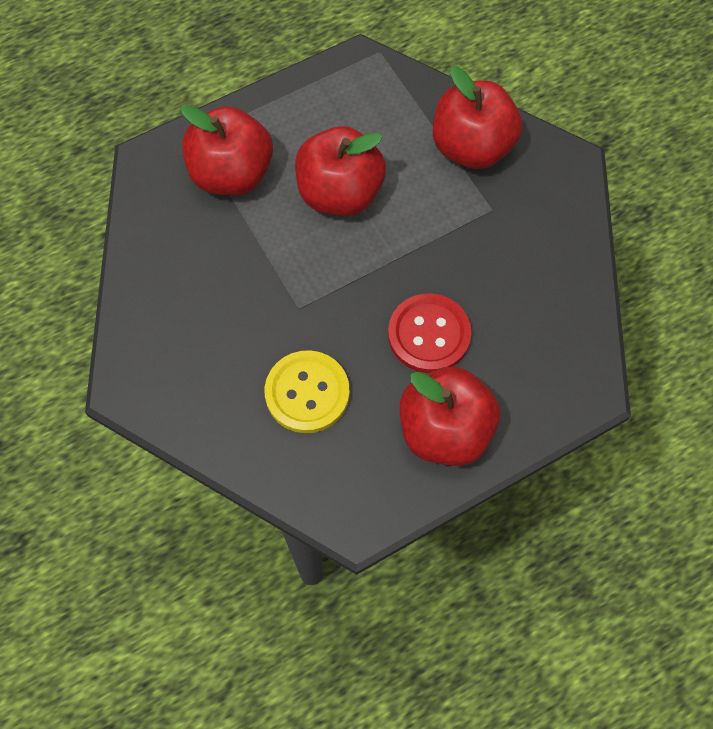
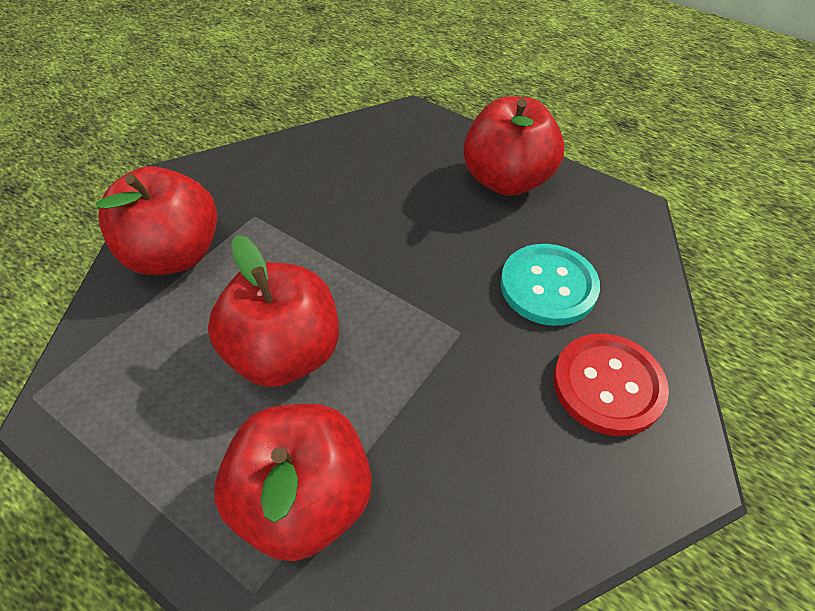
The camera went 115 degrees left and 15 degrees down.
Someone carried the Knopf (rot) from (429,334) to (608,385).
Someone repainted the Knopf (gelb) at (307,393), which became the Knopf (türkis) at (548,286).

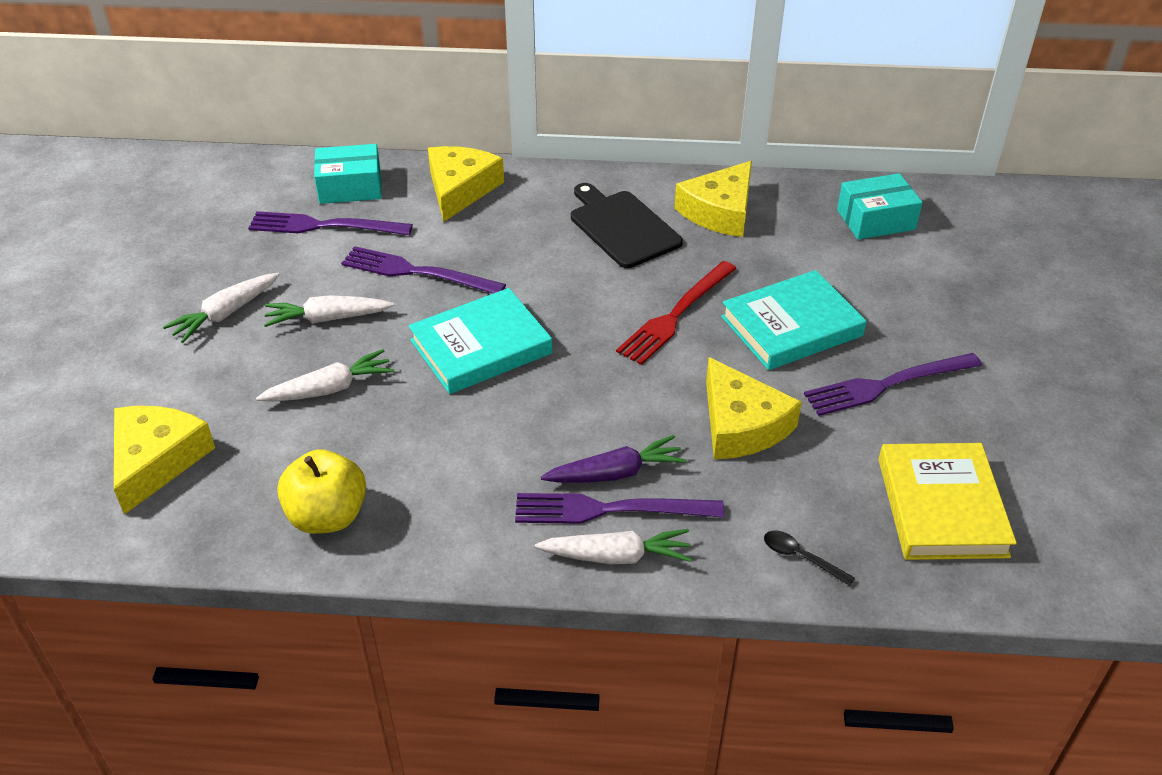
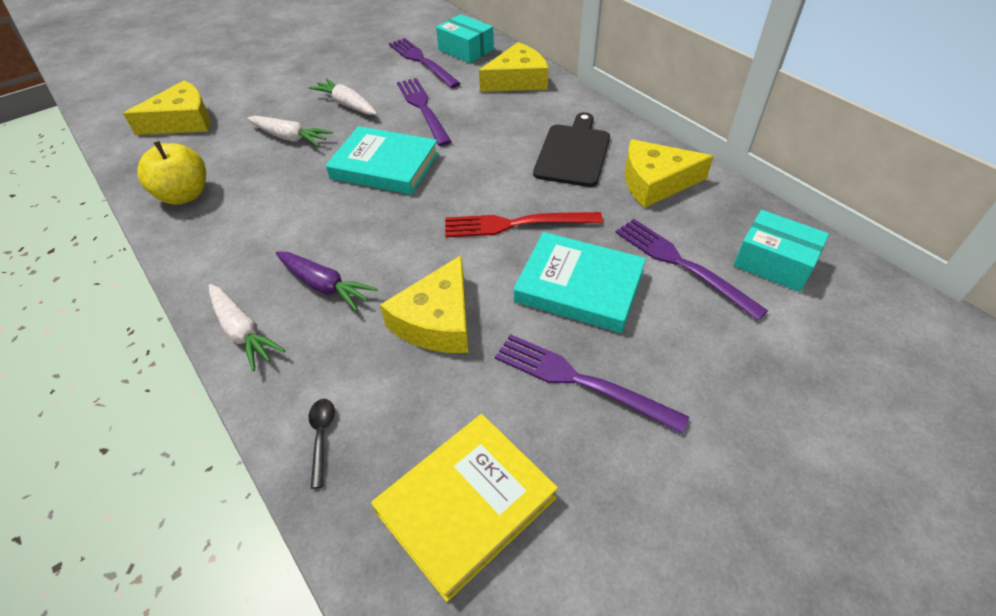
The camera went 50 degrees right and 5 degrees up.
Someone took away the Karotte (weiß) at (226,314).
Someone carried the Gabel (lila) from (609,509) to (682,264).

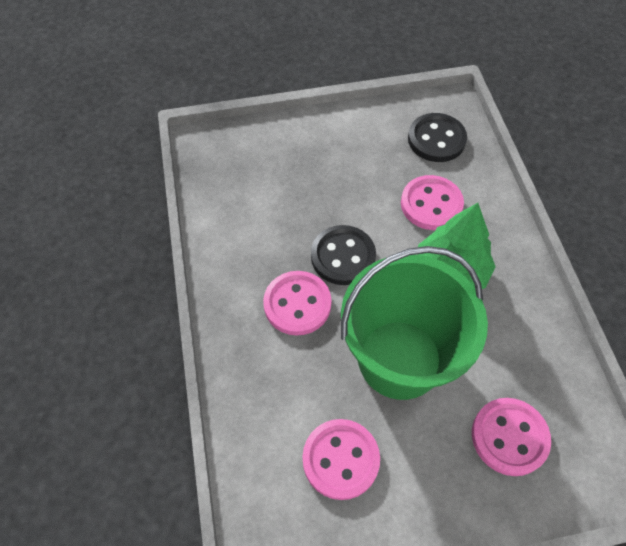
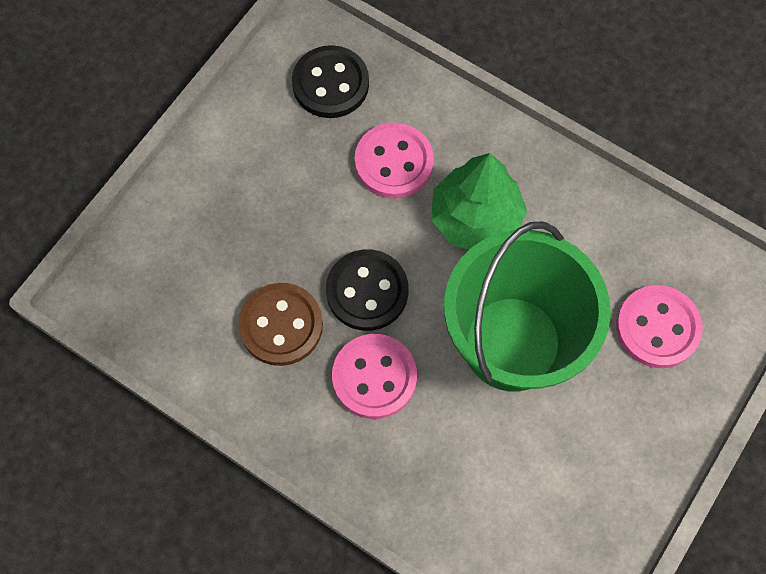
The camera went 45 degrees left and 10 degrees up.
Someone took away the Knopf (rosa) at (340,459).
Someone put down the Knopf (braun) at (281,325).

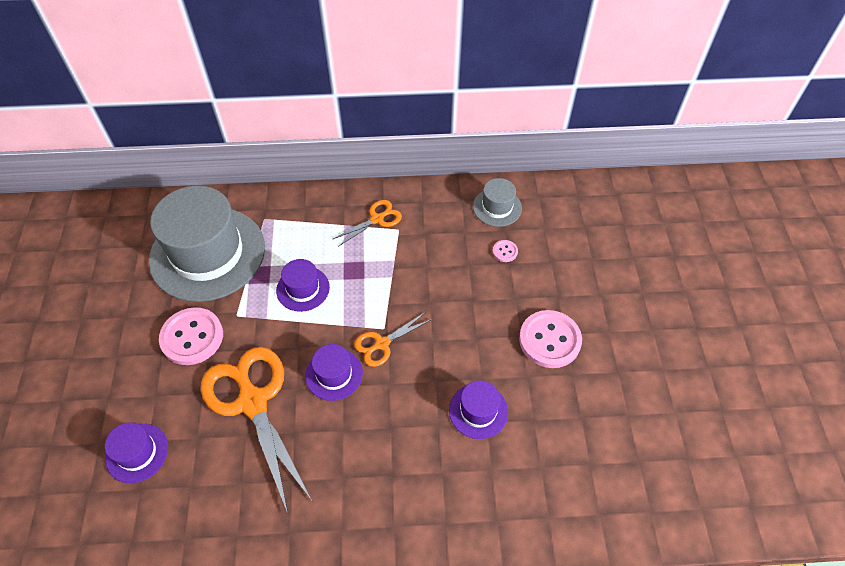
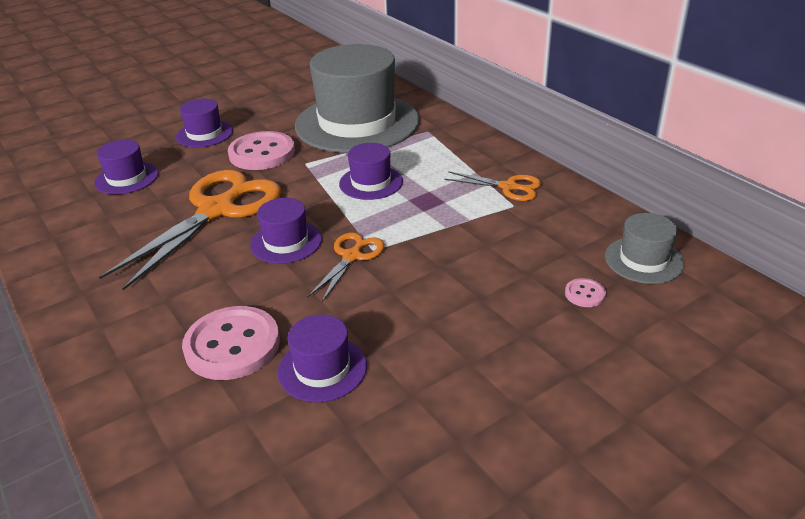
The camera went 60 degrees right and 20 degrees down.
Someone carried the Knopf (rosa) from (549,340) to (232,345).
Someone rotated the Schere (orange) at (382,344) by 90 degrees clockwise.
Someone put down the Hut (lila) at (204,134).

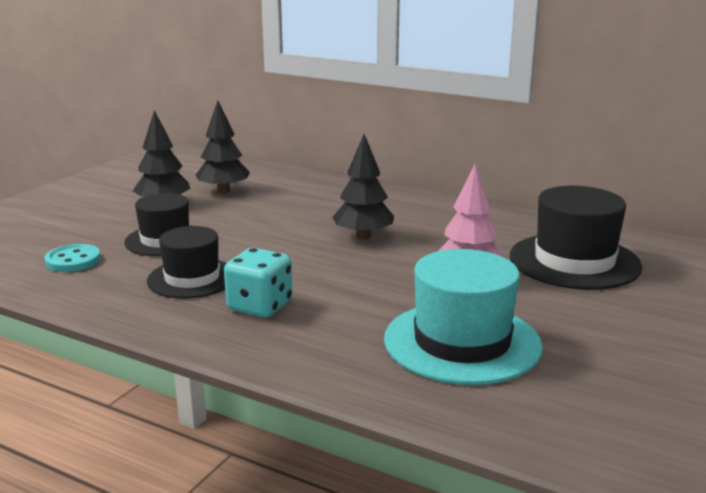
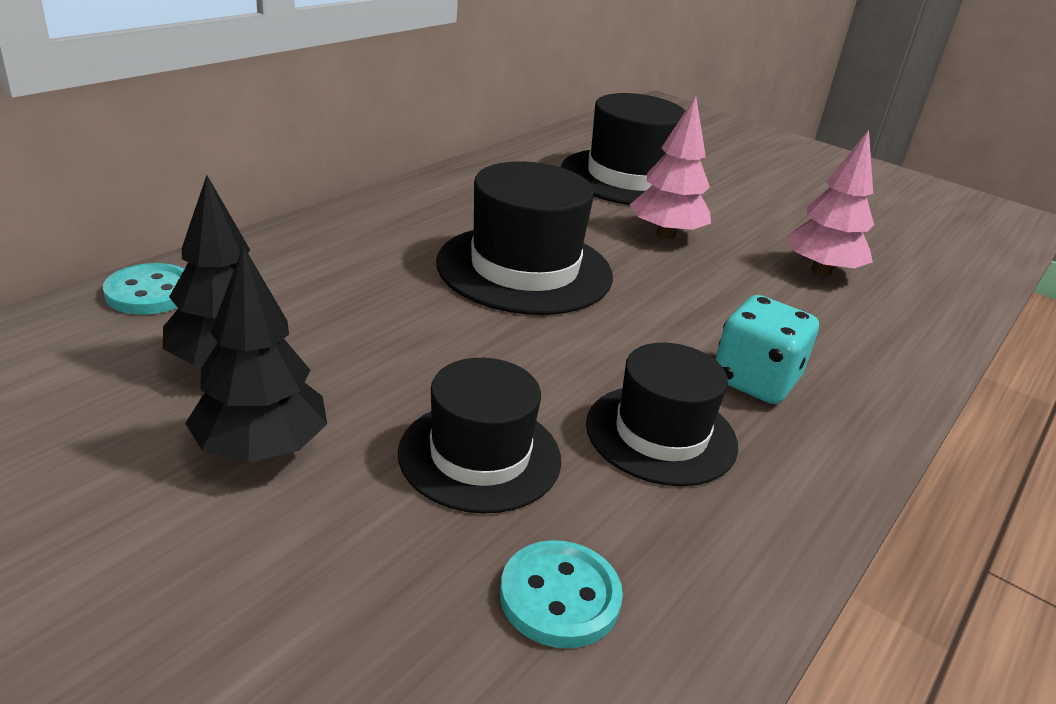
The camera went 85 degrees left and 10 degrees up.
Someone swapped the Baum (schwarz) at (363,236) for the Hut (schwarz) at (524,269).
Someone swapped the Hut (türkis) at (462,342) for the Baum (rosa) at (821,271).
Someone put down the Knopf (türkis) at (150,292).

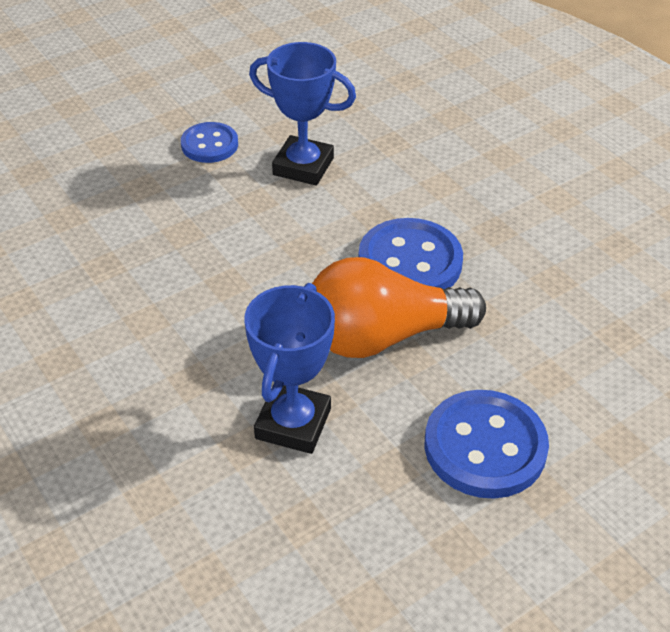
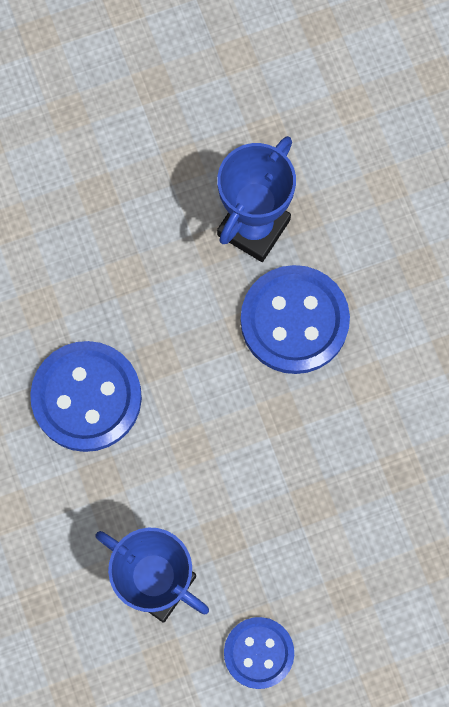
The camera went 165 degrees left and 30 degrees up.
Someone took away the Glühbirne (orange) at (382,336).
Someone carried the Knopf (blau) from (485,447) to (294,321).

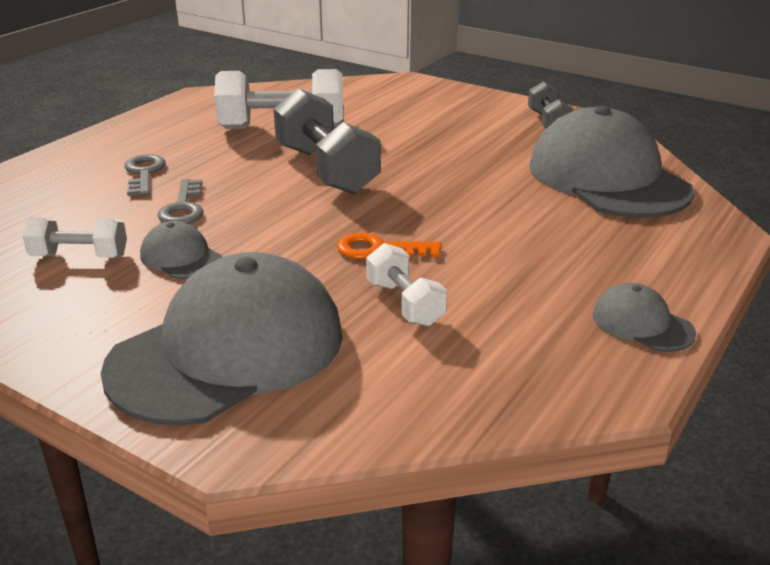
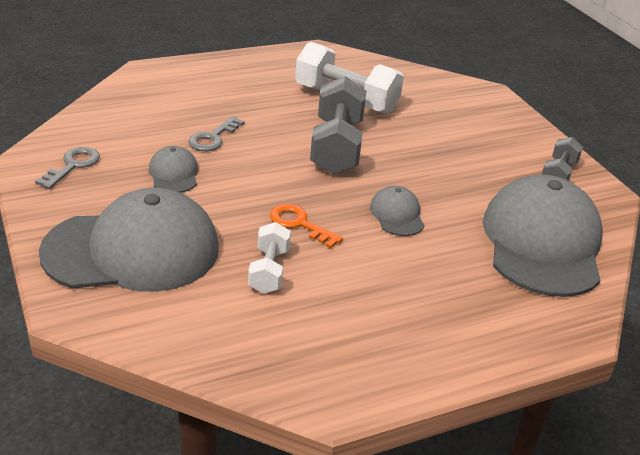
The camera went 30 degrees right and 5 degrees up.
Someone carried the Schlüssel (grau) from (144,173) to (73,166).
Someone took away the Hantel (weiß) at (79,256).
Someone carried the Kappe (grau) from (642,324) to (397,215).

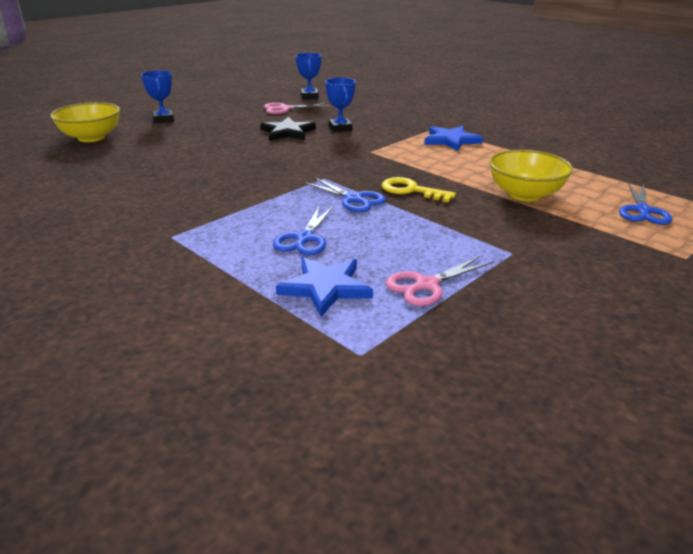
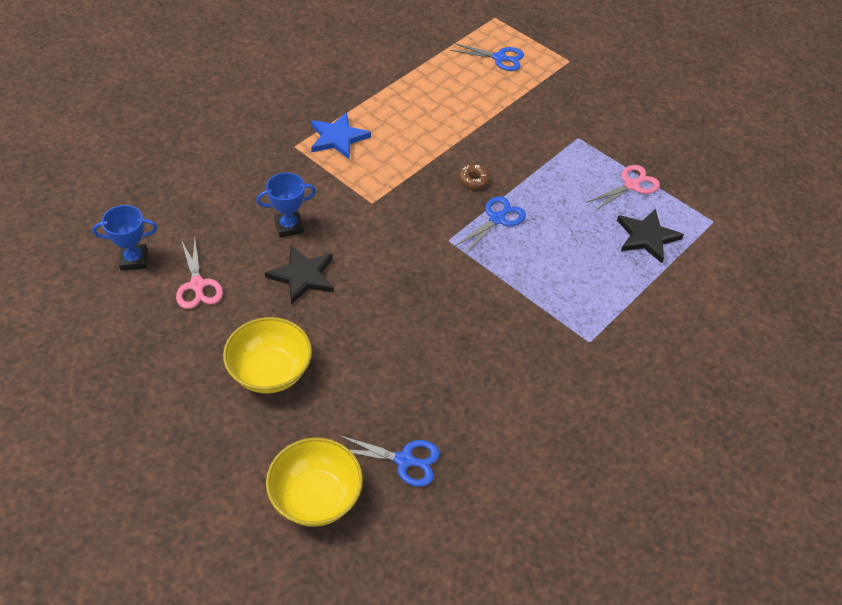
The camera went 95 degrees left and 20 degrees up.
Someone took away the Pokal (blau) at (163,119).
Someone carried the Schüssel (gelb) from (525,195) to (270,372).
Someone swapped the Schlüssel (gelb) at (411,190) for the Donut (braun) at (473,180).
Someone carried the Schere (blau) from (304,238) to (404,460).
Someone rotated the Schere (rosa) at (427,285) by 90 degrees counterclockwise.
Someone repainted the Stern (blau) at (325,287), which became the Stern (schwarz) at (647,237).

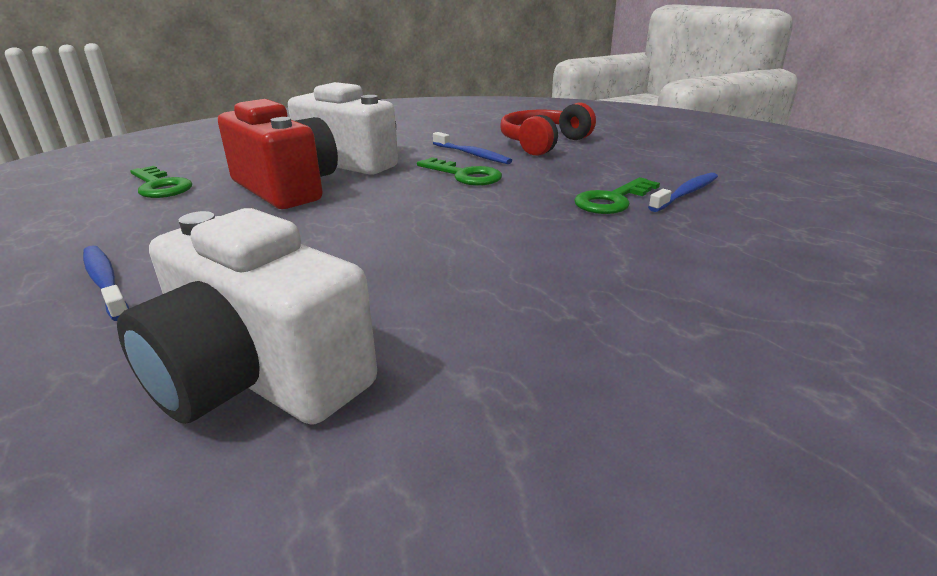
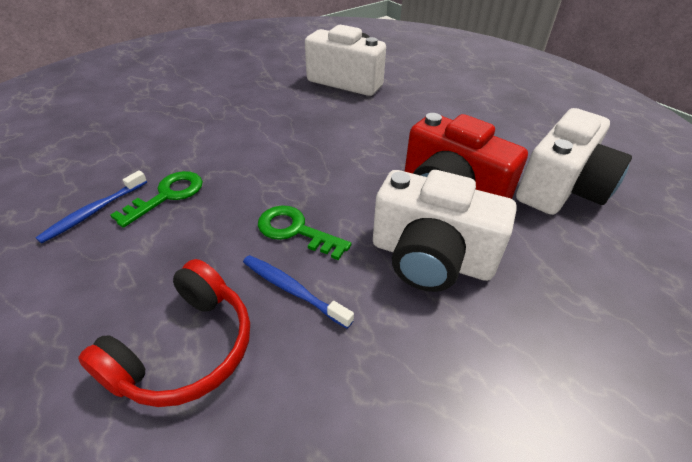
The camera went 170 degrees right and 15 degrees up.
Someone swapped the Schlüssel (grün) at (160,186) for the Kamera (weiß) at (561,188).
Someone took away the Zahnbürste (blau) at (105,282).

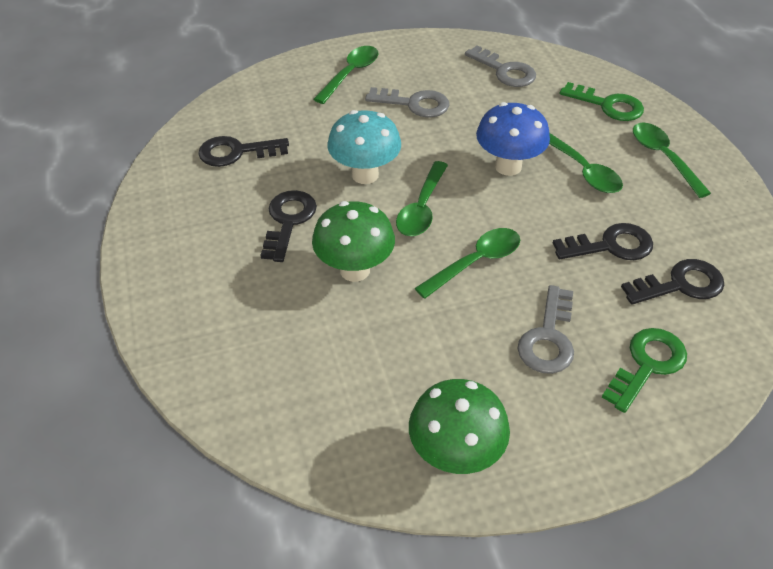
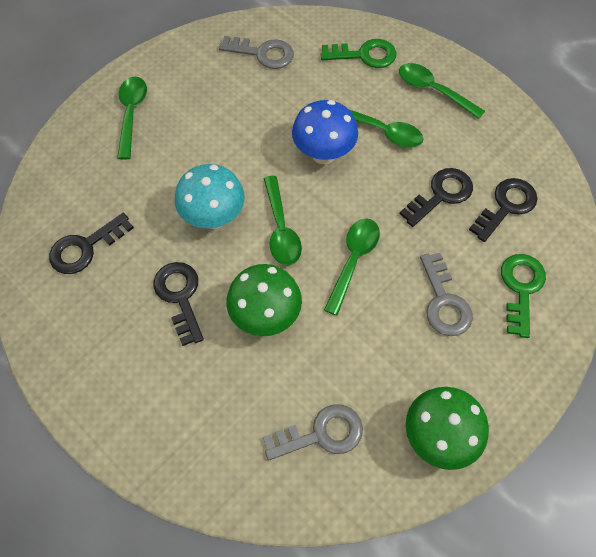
The camera went 30 degrees left and 15 degrees up.
Someone carried the Schlüssel (grau) from (414,104) to (321,434).

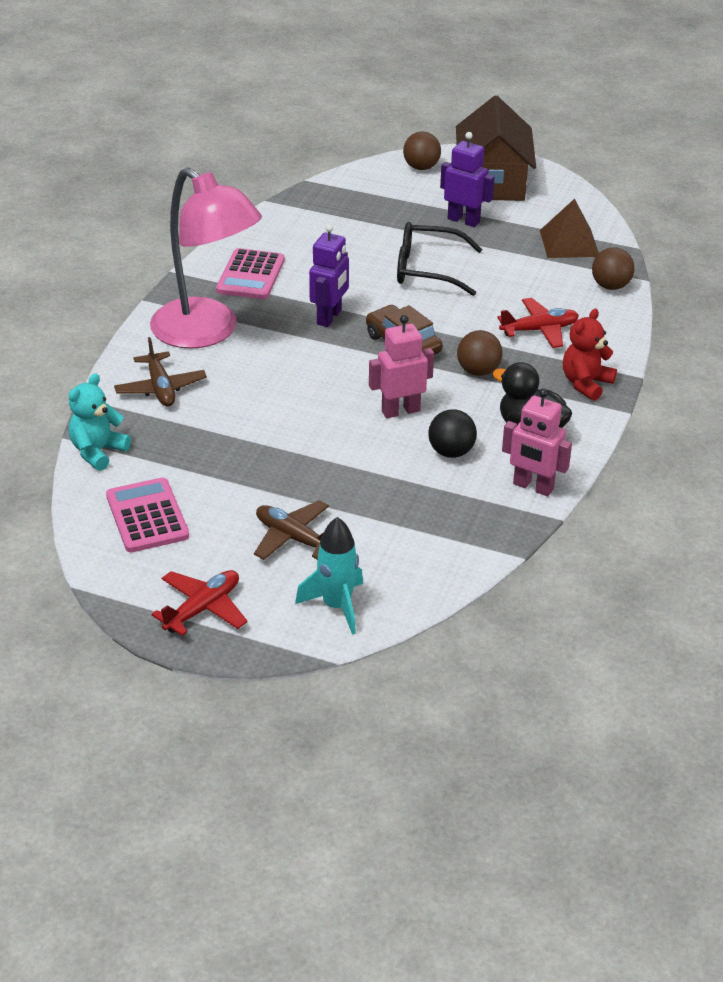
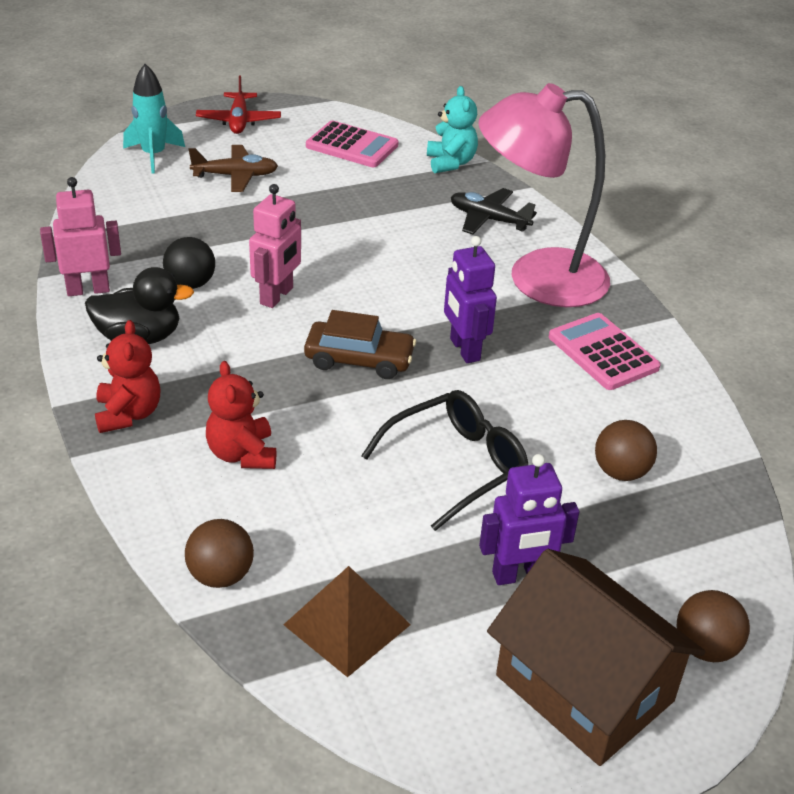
The camera went 135 degrees right and 0 degrees up.
Someone swapped the Flugzeug (rot) at (539,330) for the Teddybär (rot) at (242,454).
Someone carried the Ball (braun) from (478,371) to (620,472).
Someone repainted the Flugzeug (braun) at (160,388), which became the Flugzeug (schwarz) at (488,219).

